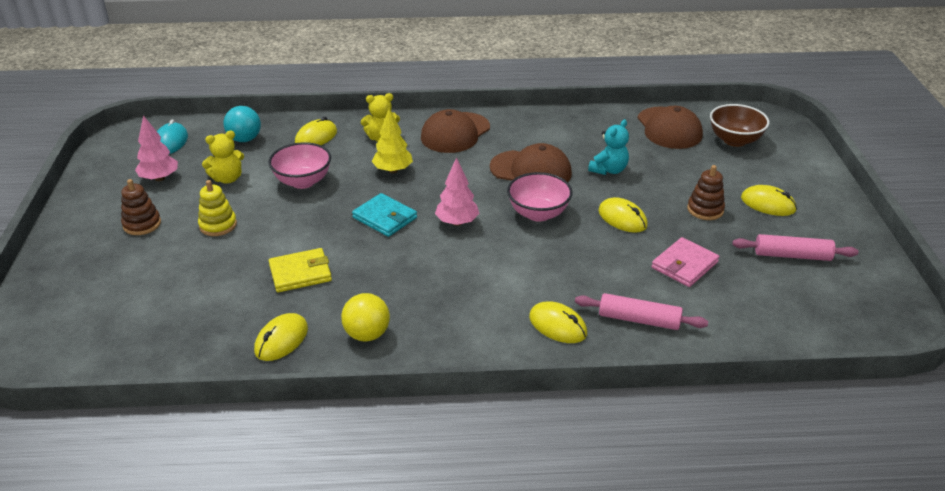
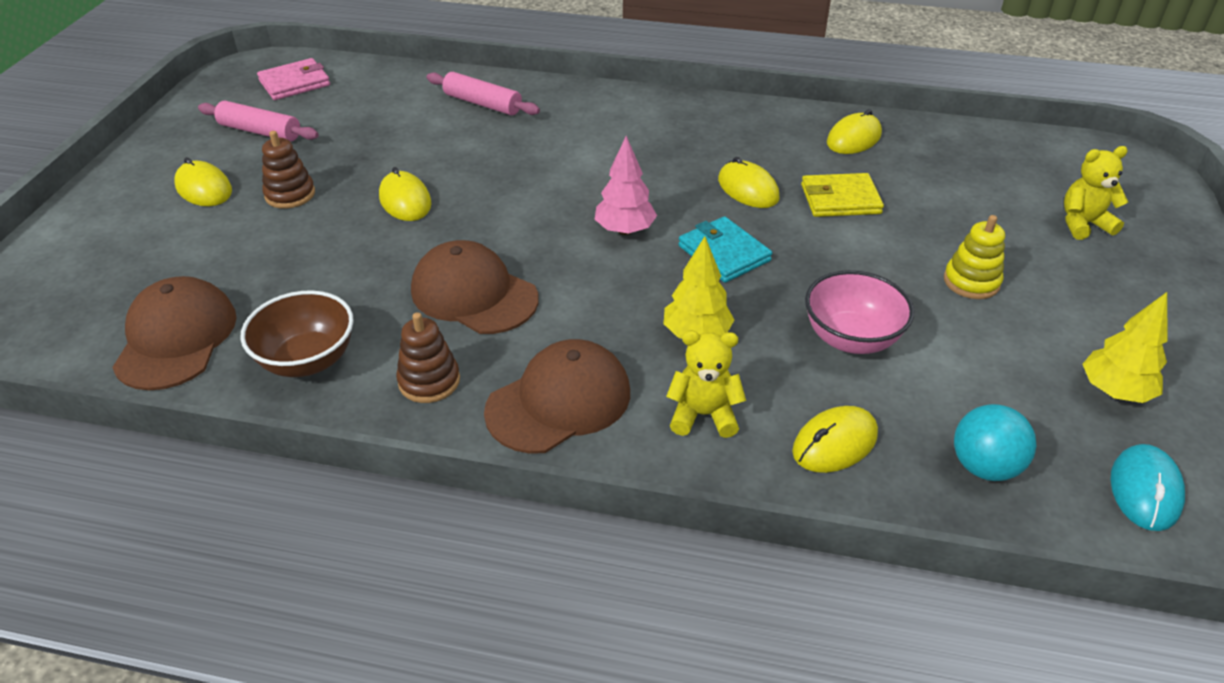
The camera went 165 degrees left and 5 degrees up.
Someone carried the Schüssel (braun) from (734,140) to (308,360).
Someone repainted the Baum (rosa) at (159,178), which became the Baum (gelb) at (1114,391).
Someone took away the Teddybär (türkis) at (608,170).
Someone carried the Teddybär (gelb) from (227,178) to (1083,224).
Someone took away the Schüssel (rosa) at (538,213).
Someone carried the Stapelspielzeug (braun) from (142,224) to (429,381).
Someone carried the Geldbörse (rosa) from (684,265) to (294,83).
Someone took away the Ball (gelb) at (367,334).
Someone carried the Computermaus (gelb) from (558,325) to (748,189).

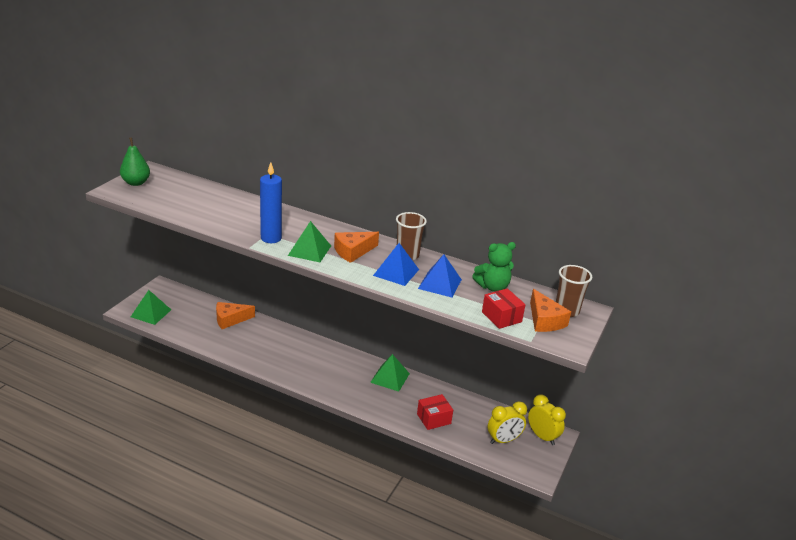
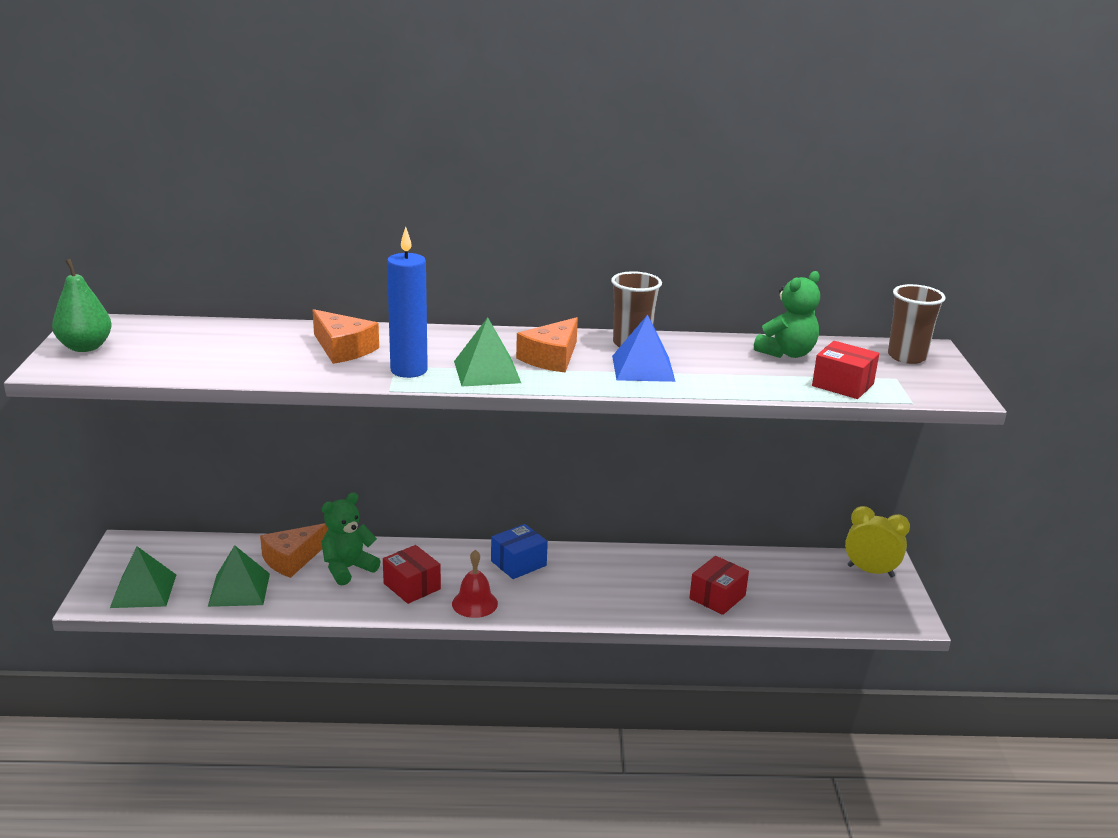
The camera went 25 degrees left and 5 degrees down.
Someone took away the Pyramide (blau) at (439,284).
Someone carried the Käse (orange) from (545,320) to (343,349).
Someone carried the Pyramide (grün) from (390,377) to (239,589).
Someone took away the Wecker (gelb) at (503,440).
Someone put down the Teddybär (grün) at (347,568).
Someone put down the Schachtel (blau) at (518,563).
Someone put down the Schachtel (rot) at (412,586).
Someone put down the Glocke (rot) at (474,603).

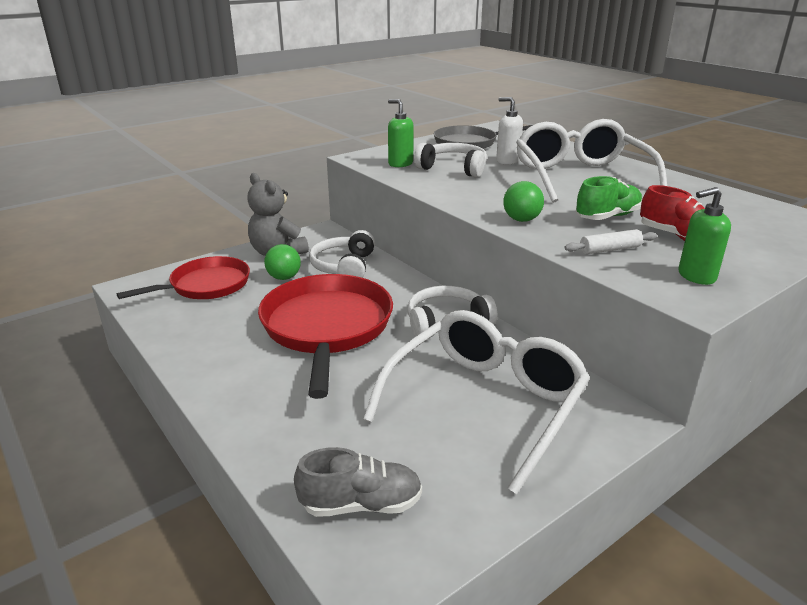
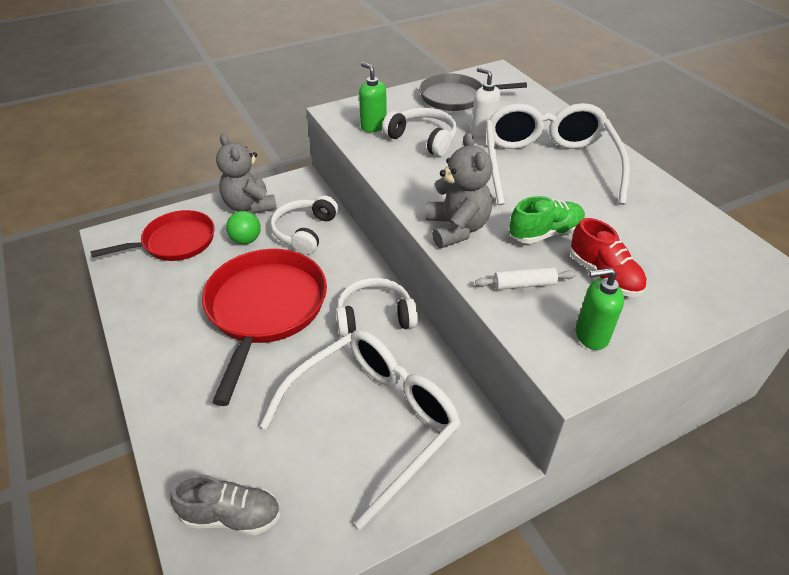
The camera went 10 degrees right and 15 degrees up.
Someone swapped the Ball (grün) at (521,220) for the Teddybär (grau) at (456,228).

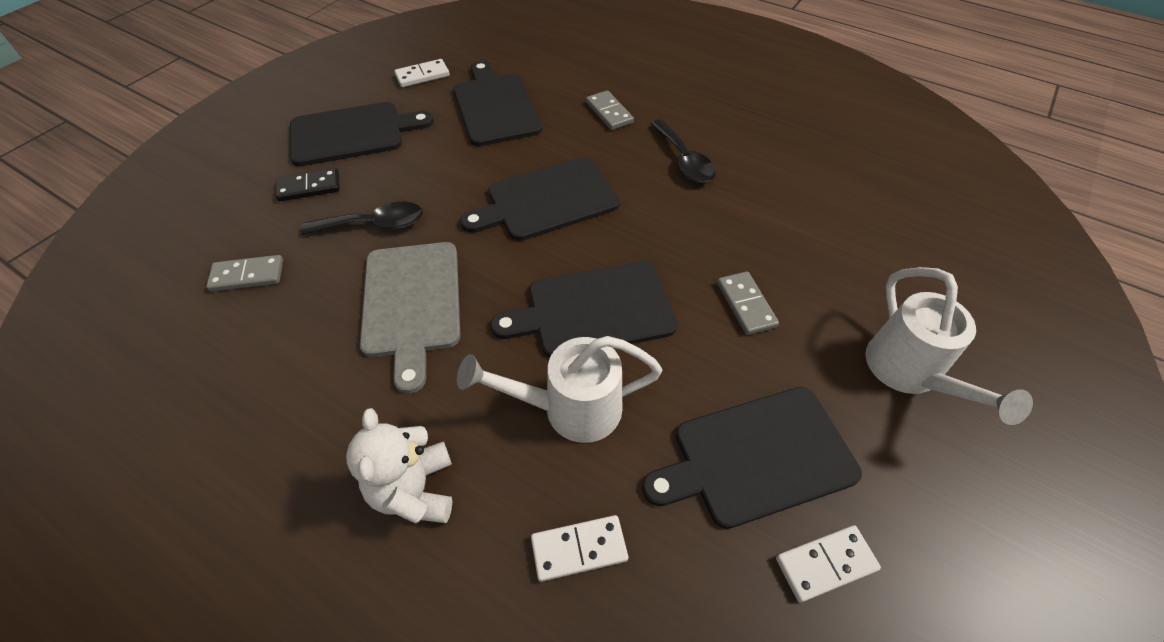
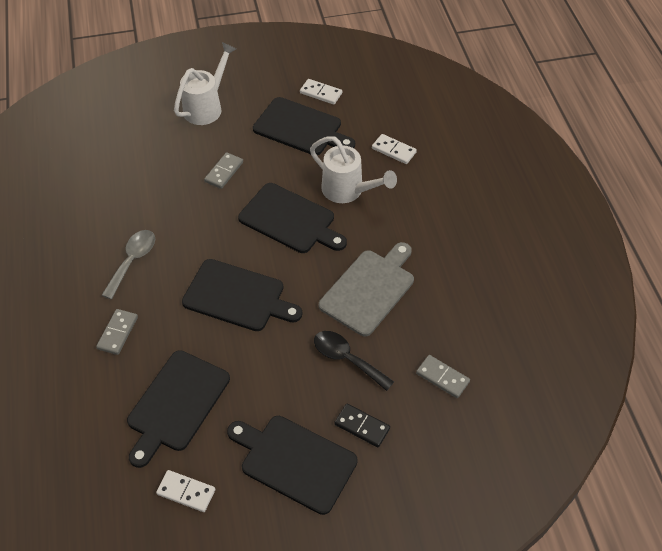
The camera went 135 degrees left and 0 degrees up.
Someone repainted the Löffel (schwarz) at (684,160), which became the Löffel (grau) at (132,261).
Someone took away the Teddybär (weiß) at (415,490).

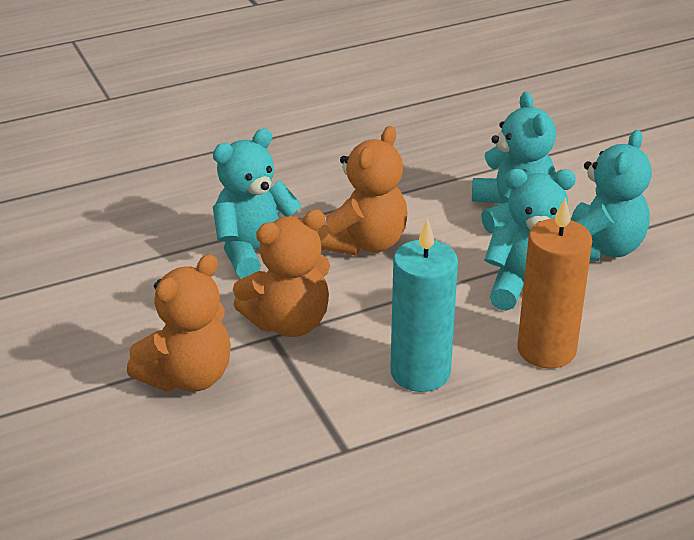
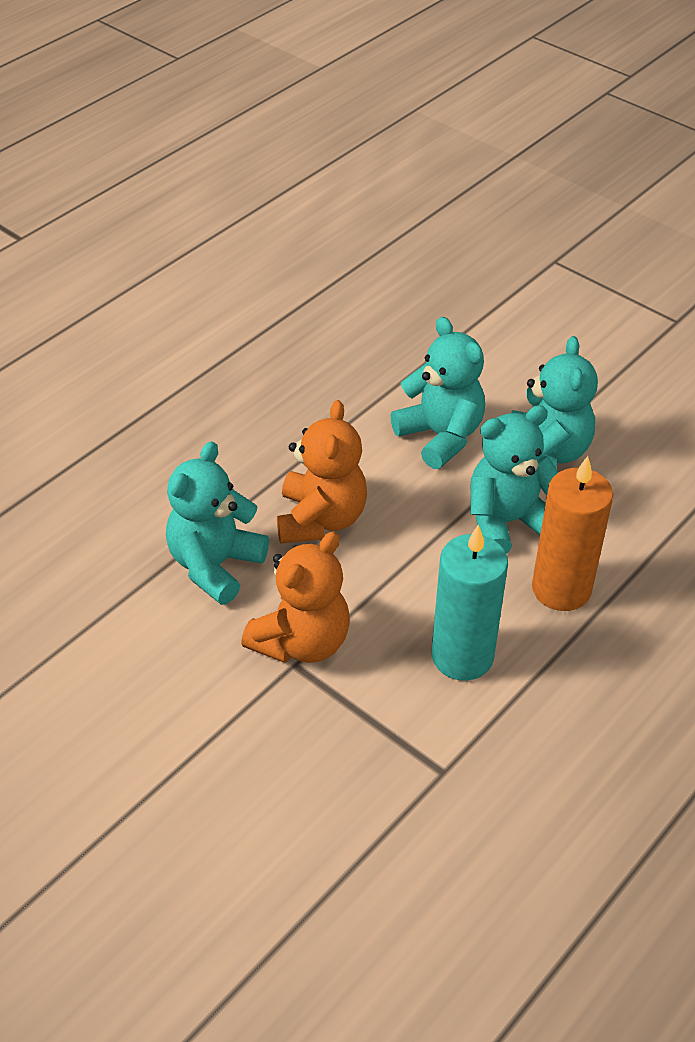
The camera went 25 degrees left and 10 degrees up.
Someone took away the Teddybär (orange) at (187,377).

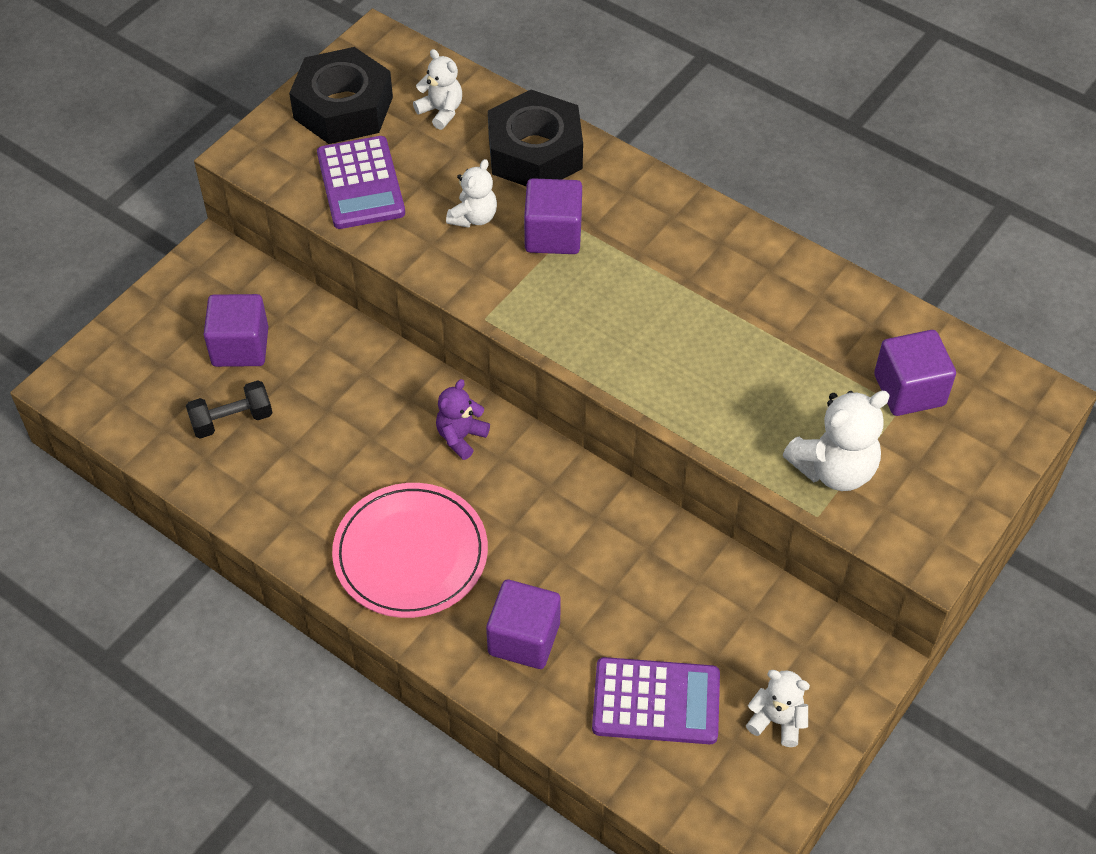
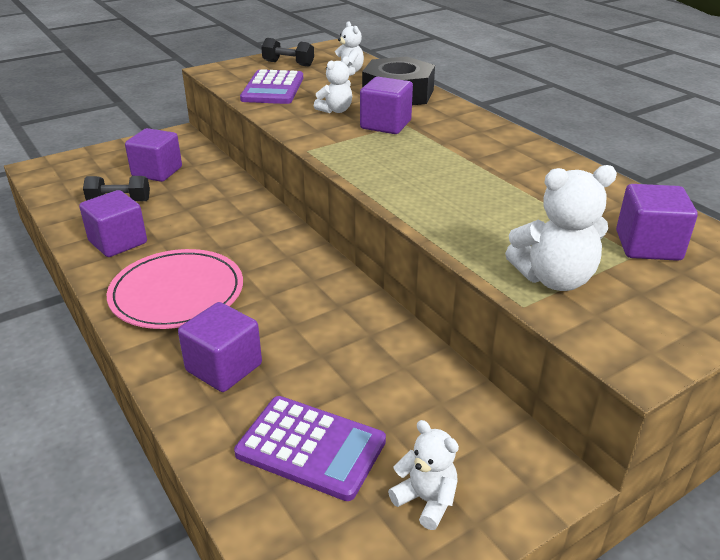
The camera went 20 degrees right and 20 degrees down.
Someone swapped the Sechskantmutter (schwarz) at (343,107) for the Hantel (schwarz) at (288,64).
Someone took away the Teddybär (lila) at (461,437).
Someone put down the Kubus (lila) at (118,242).

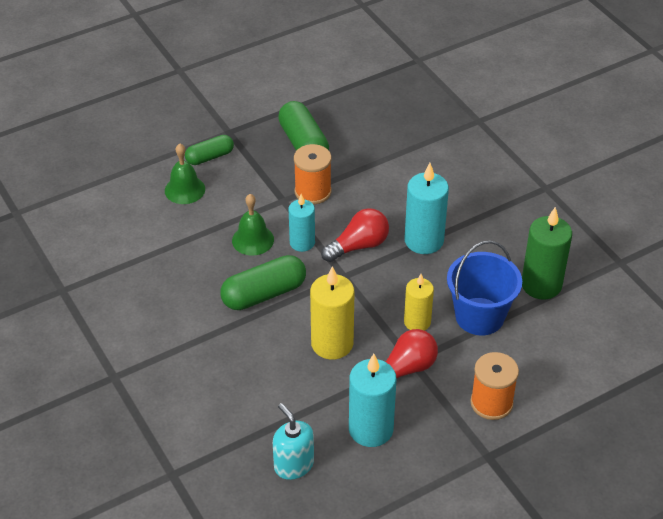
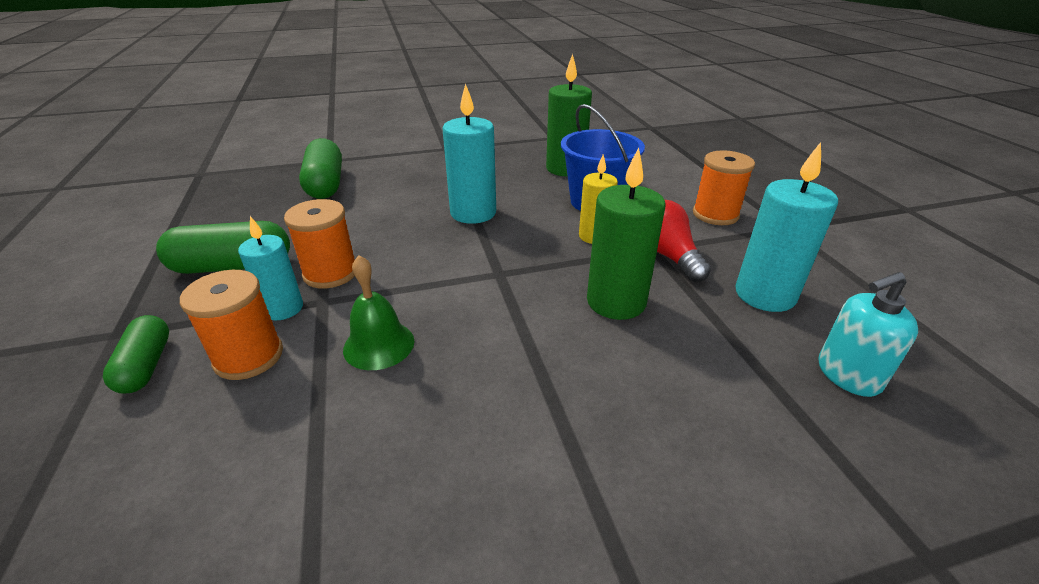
The camera went 75 degrees left and 10 degrees down.
Someone took away the Glocke (grün) at (184,189).
Someone carried the Kerze (türkis) from (302,243) to (283,308).
Someone took away the Glühbirne (rot) at (358,246).
Someone carried the Kapsel (grün) from (264,294) to (326,184).
Someone repainted the Kerze (gelb) at (332,344), which became the Kerze (grün) at (616,302).
Someone put down the Garnrolle (orange) at (249,357).

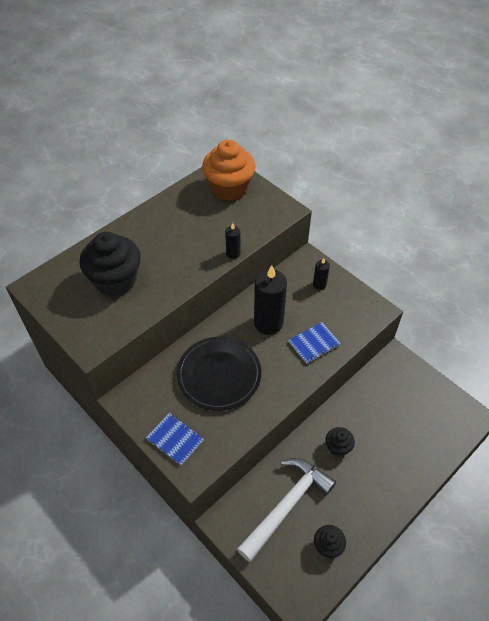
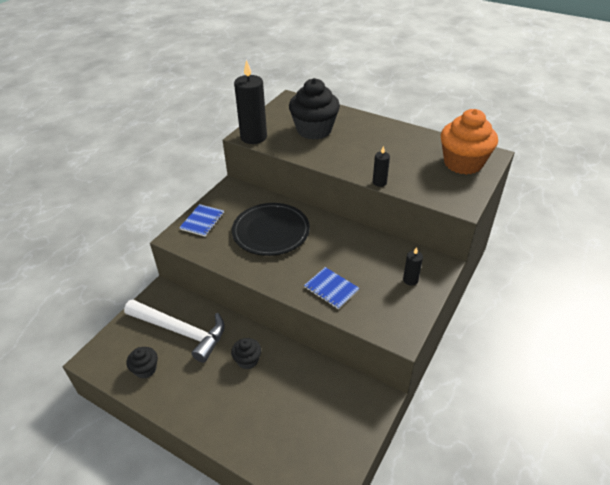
The camera went 75 degrees right and 10 degrees down.
Someone carried the Kerze (schwarz) from (268,323) to (253,137).

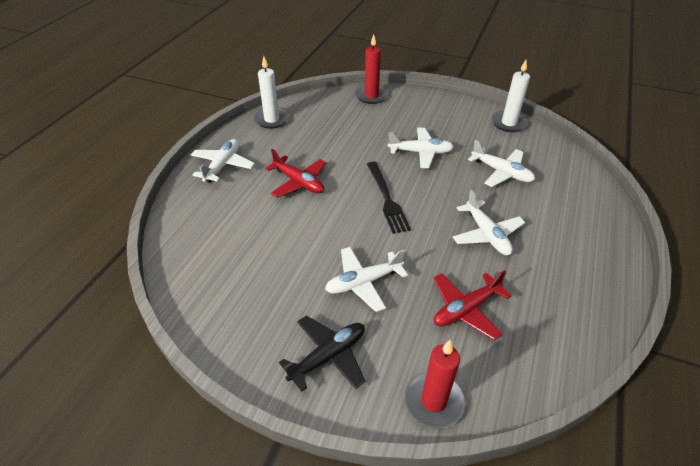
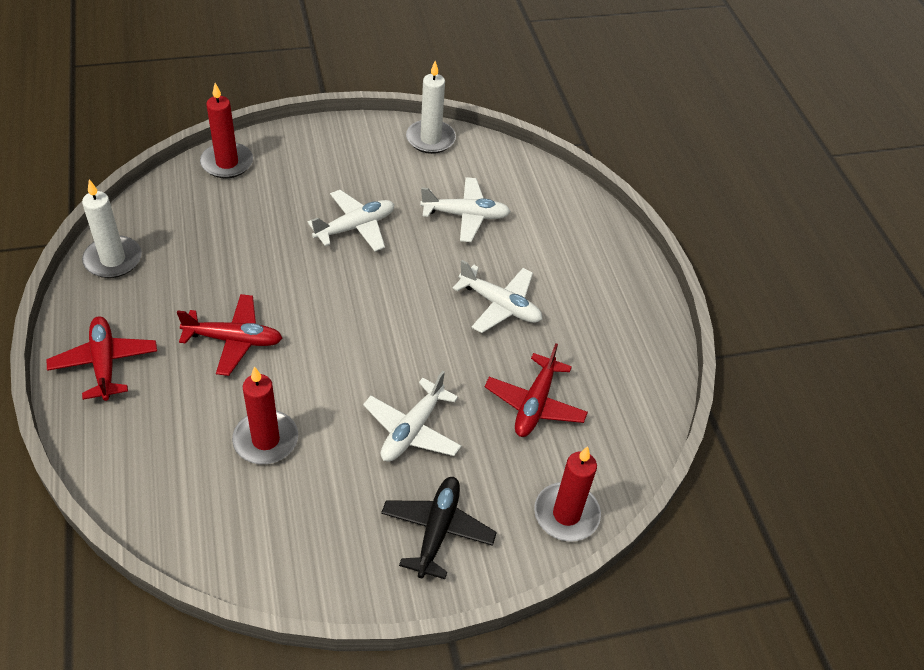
The camera went 40 degrees left and 5 degrees up.
Someone repainted the Flugzeug (weiß) at (223,165), which became the Flugzeug (rot) at (104,363).
Someone took away the Gabel (schwarz) at (386,198).
Someone put down the Kerze (rot) at (266,440).

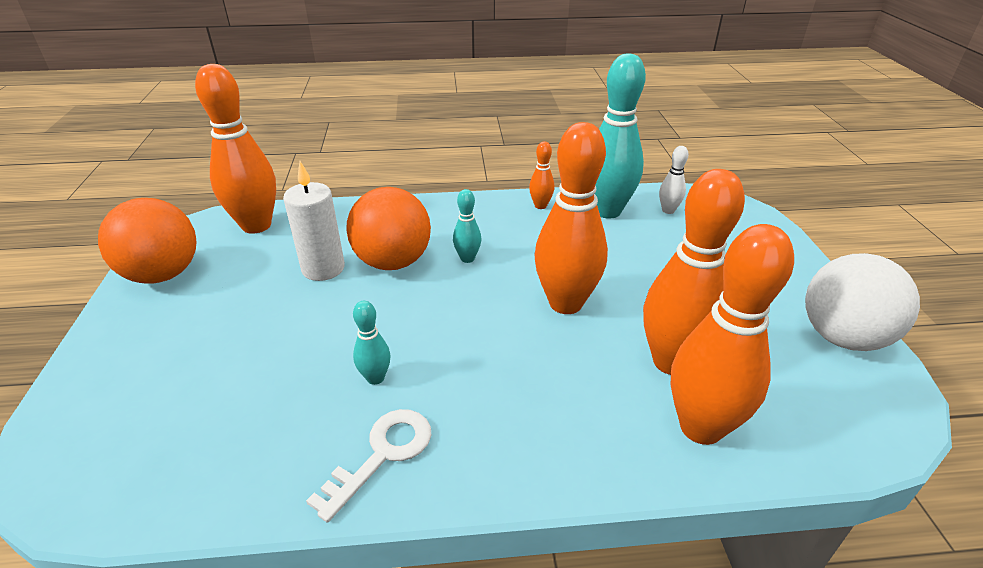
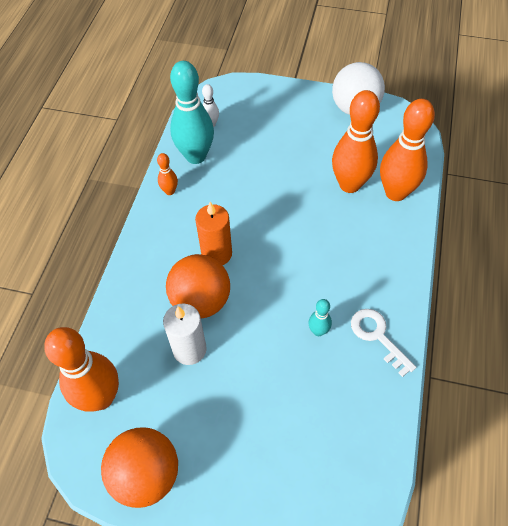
The camera went 70 degrees left and 20 degrees up.
Someone took away the Bowlingkegel (orange) at (565,303).
Someone swapped the Bowlingkegel (türkis) at (467,258) for the Kerze (orange) at (216,254).

